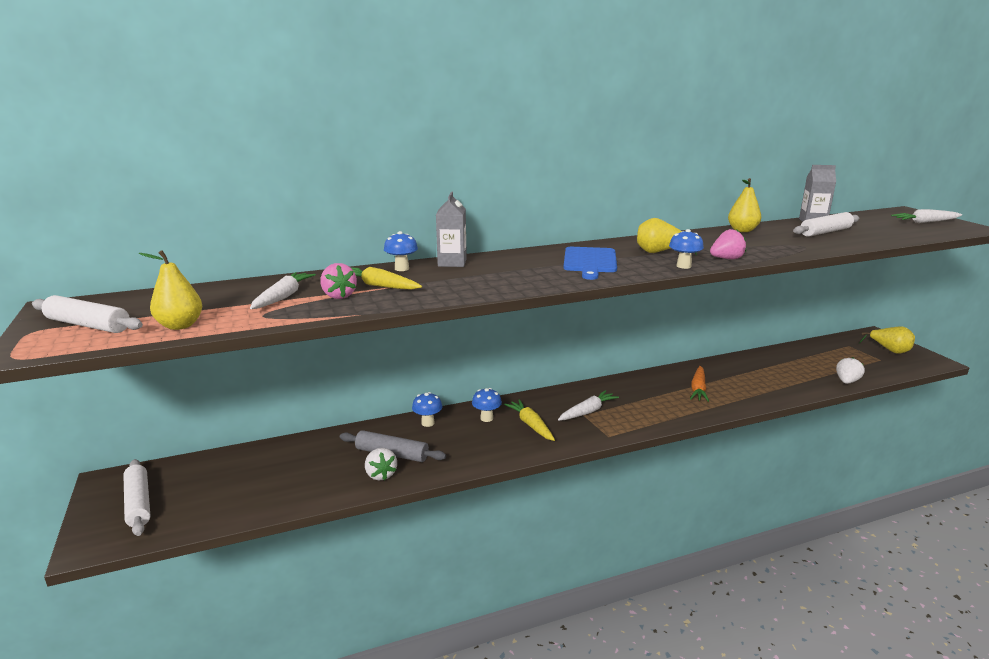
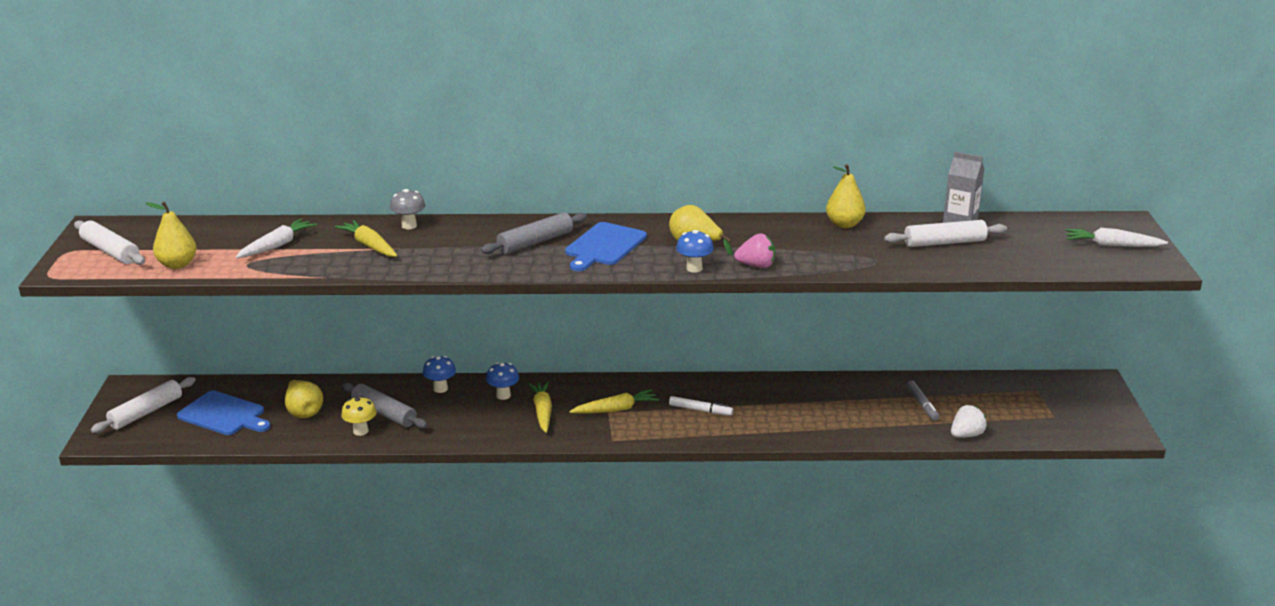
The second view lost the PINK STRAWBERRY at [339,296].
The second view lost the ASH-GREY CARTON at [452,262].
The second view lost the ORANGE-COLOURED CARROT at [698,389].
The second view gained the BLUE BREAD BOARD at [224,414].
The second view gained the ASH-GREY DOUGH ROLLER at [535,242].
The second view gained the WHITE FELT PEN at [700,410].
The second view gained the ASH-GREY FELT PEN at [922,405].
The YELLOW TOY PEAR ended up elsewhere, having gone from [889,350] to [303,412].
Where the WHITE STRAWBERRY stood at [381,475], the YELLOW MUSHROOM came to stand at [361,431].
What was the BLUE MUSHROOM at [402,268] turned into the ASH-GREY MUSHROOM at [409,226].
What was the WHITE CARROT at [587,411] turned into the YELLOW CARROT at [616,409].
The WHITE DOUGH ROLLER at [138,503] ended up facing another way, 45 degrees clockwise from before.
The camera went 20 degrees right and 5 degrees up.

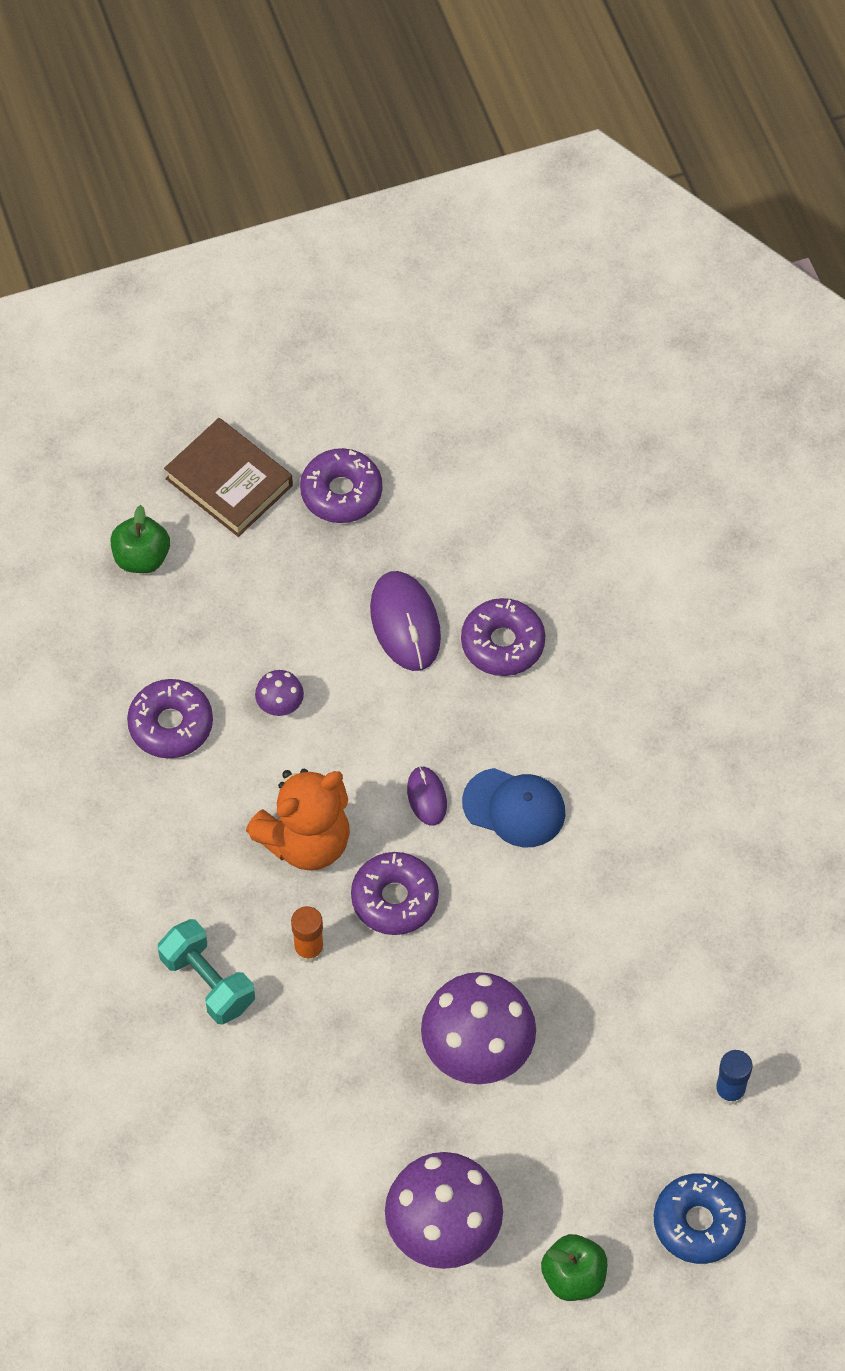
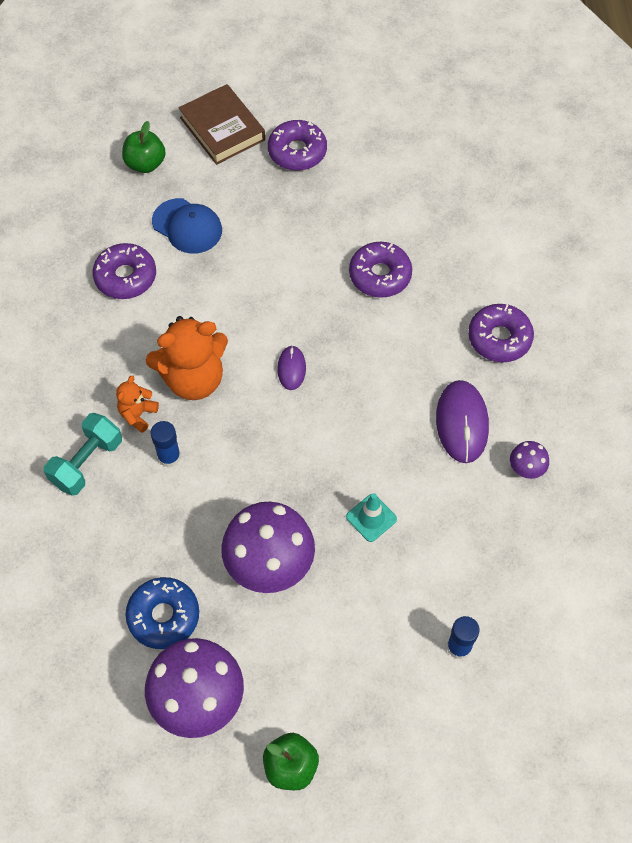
The second view gained the ORANGE-COLOURED TEDDY BEAR at [138,414].
The second view gained the TEAL SAFETY CONE at [371,518].
The VIOLET MUSHROOM ended up elsewhere, having gone from [280,706] to [525,470].
The VIOLET DOUGHNUT ended up elsewhere, having gone from [394,899] to [499,338].
The VIOLET MOUSE ended up elsewhere, having gone from [405,623] to [462,423].
The BLUE BASEBALL CAP ended up elsewhere, having gone from [514,808] to [187,226].
The BLUE DOUGHNUT ended up elsewhere, having gone from [698,1222] to [163,616].
What was the ORANGE-COLOURED GLUE STICK at [309,949] turned into the BLUE GLUE STICK at [169,457].
The TEAL DUMBBELL at [207,982] ended up facing another way, 60 degrees clockwise from before.
The camera went 15 degrees right and 0 degrees up.

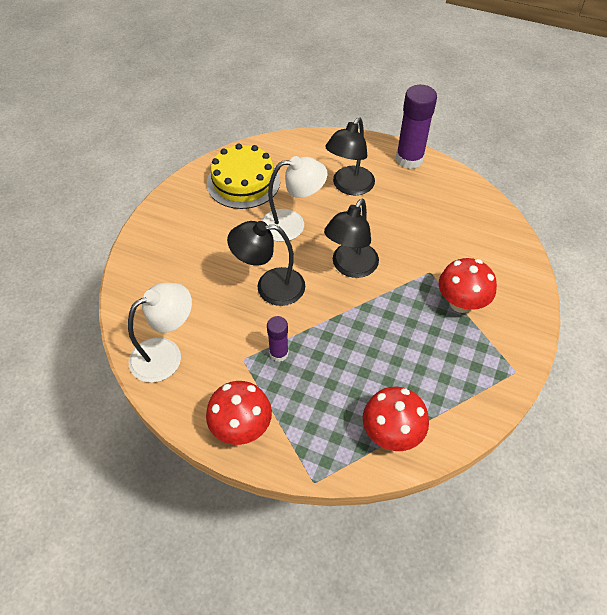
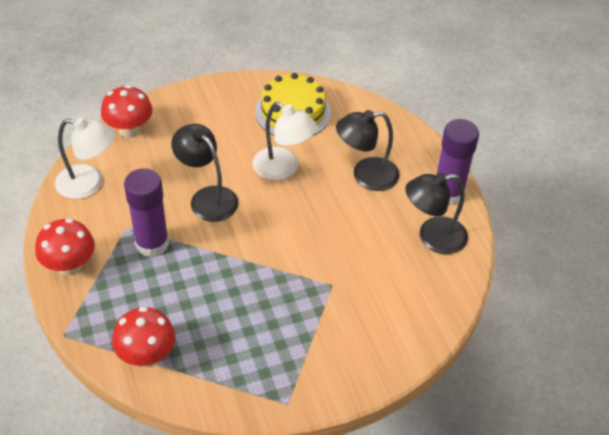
The JET-BLACK DESK LAMP ended up elsewhere, having gone from [350,267] to [432,237].
The SCARLET MUSHROOM ended up elsewhere, having gone from [461,303] to [129,130].
The size of the VIOLET GLUE STICK at [279,353] changed by a factor of 1.83.
The camera went 45 degrees right and 5 degrees down.

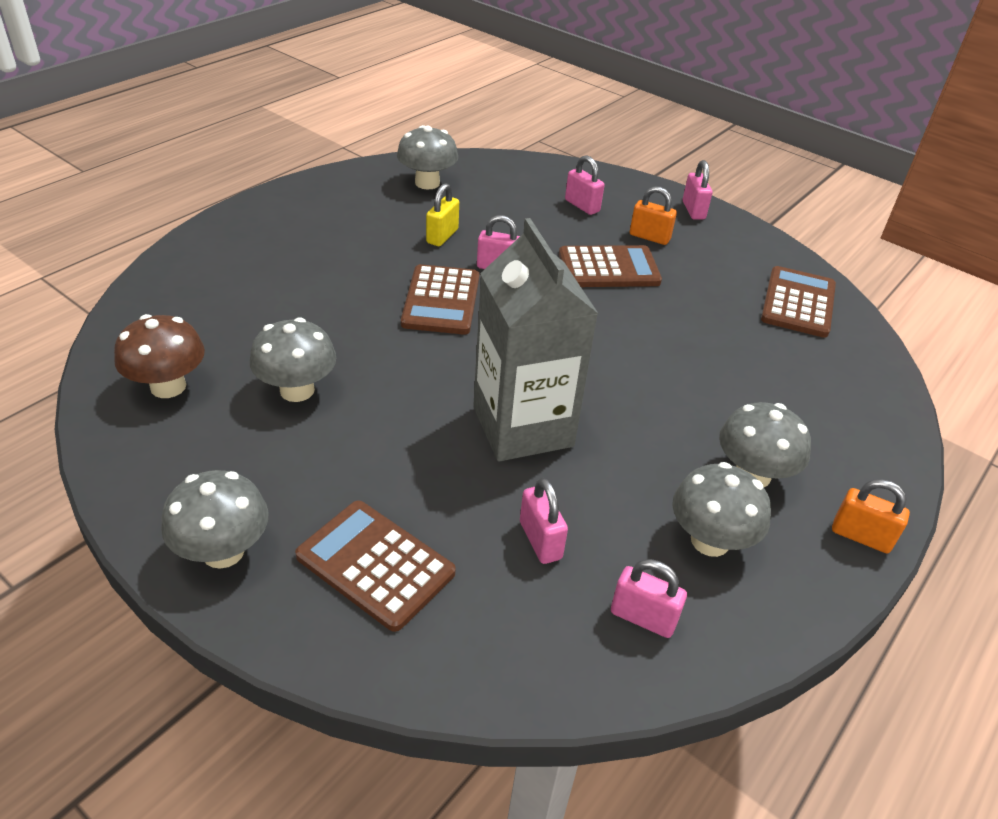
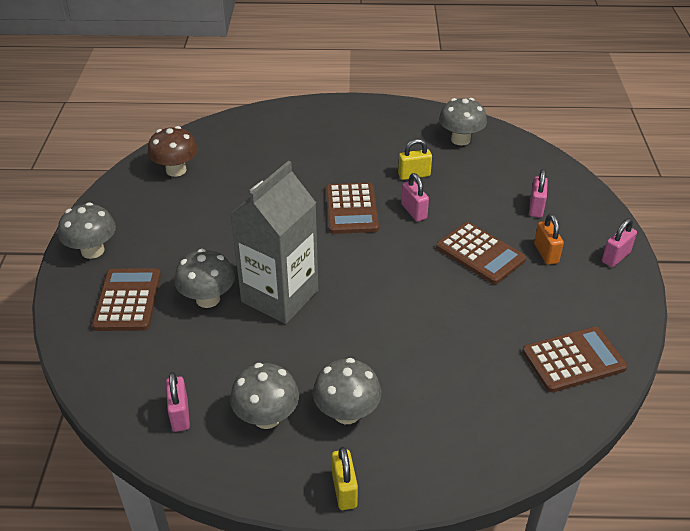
The second view lost the PINK PADLOCK at [540,540].
The ASH-GREY MUSHROOM ended up elsewhere, having gone from [297,390] to [208,299].
What was the ORANGE-COLOURED PADLOCK at [861,536] turned into the YELLOW PADLOCK at [344,490].
The DARK BROWN POCKET CALCULATOR at [441,301] ended up facing another way, 60 degrees counterclockwise from before.
The camera went 55 degrees right and 0 degrees up.

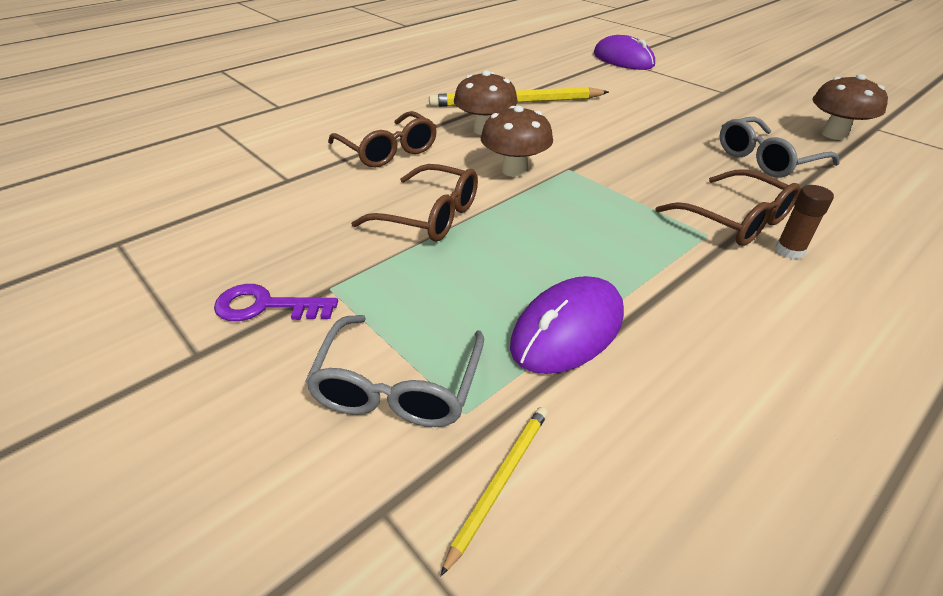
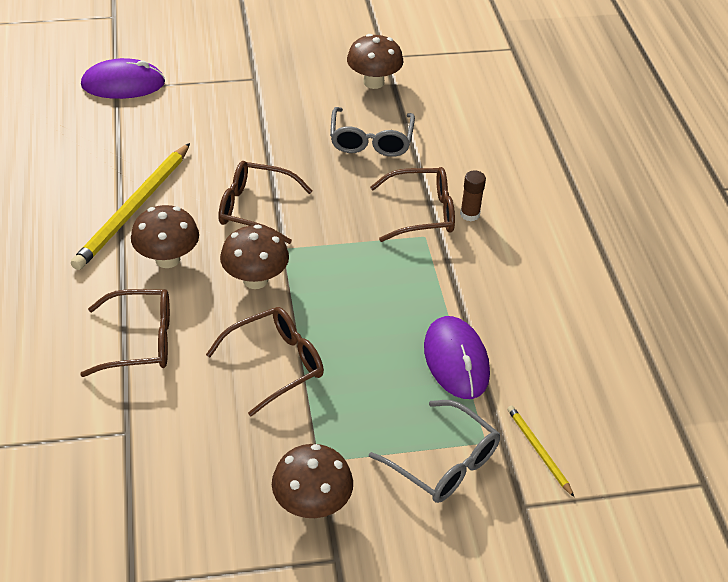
The second view gained the DARK BROWN EYEGLASSES at [255,209].
Where the VIOLET DOOR KEY stood at [266,306], the DARK BROWN MUSHROOM came to stand at [312,505].
The camera went 60 degrees left and 5 degrees up.

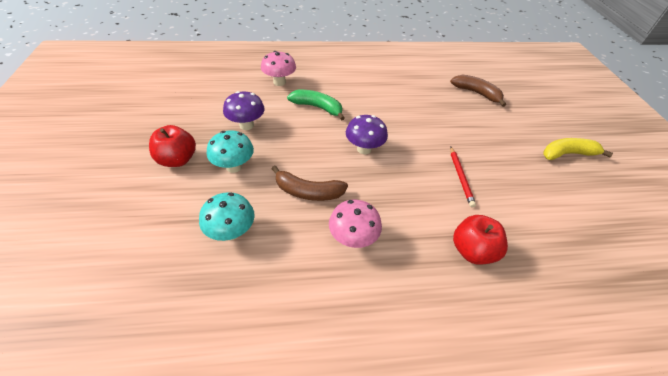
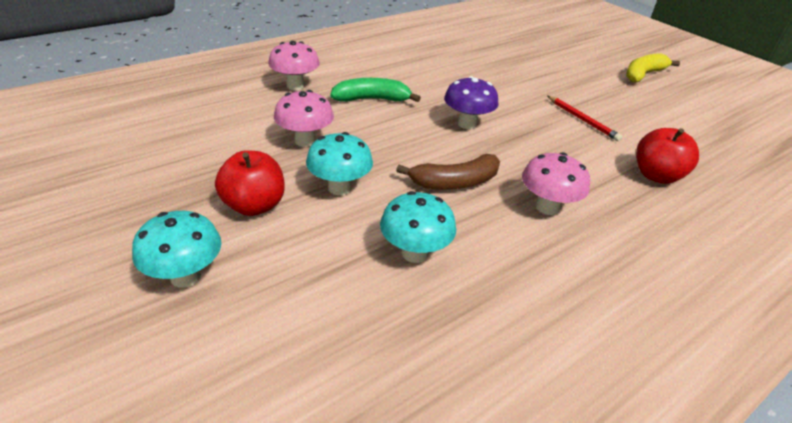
The second view lost the DARK BROWN BANANA FRUIT at [476,93].
The second view gained the TEAL MUSHROOM at [185,276].
What was the VIOLET MUSHROOM at [246,125] turned into the PINK MUSHROOM at [305,141].
The camera went 30 degrees left and 10 degrees down.

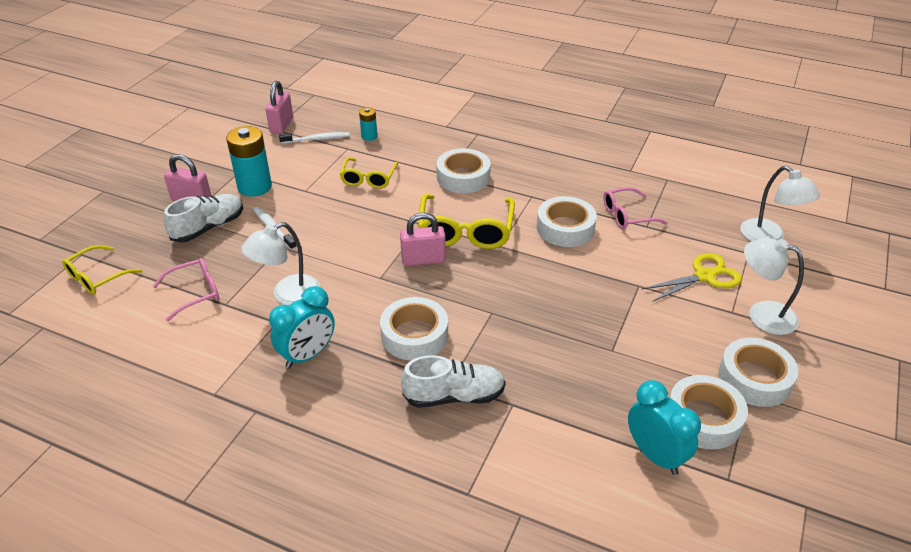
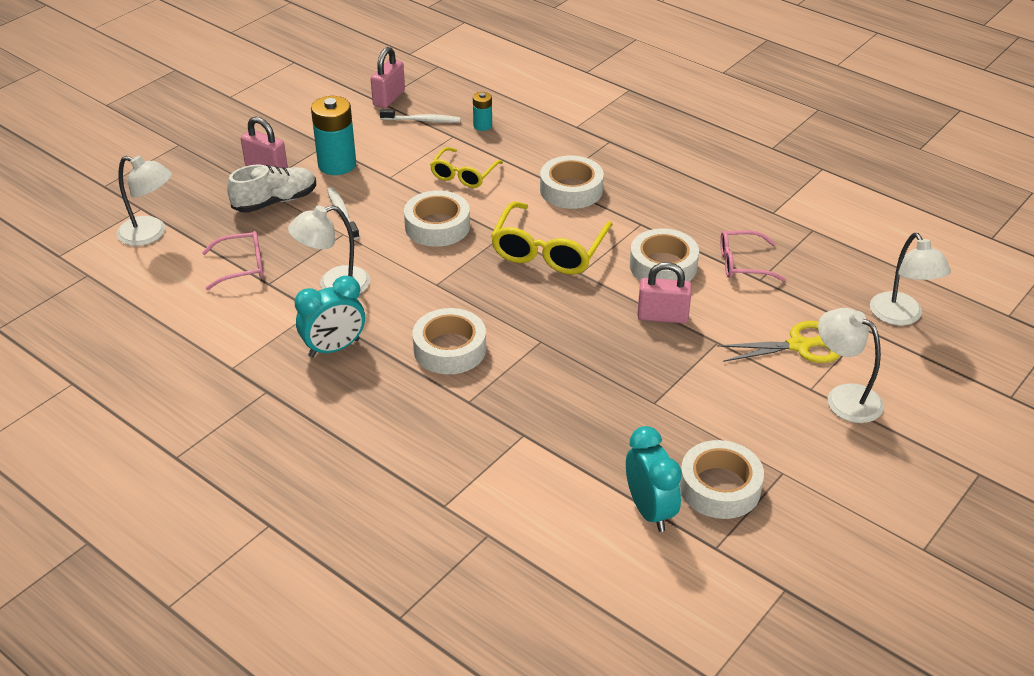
The second view lost the WHITE SNEAKER at [454,396].
The PINK PADLOCK ended up elsewhere, having gone from [423,260] to [662,316].
The WHITE TAPE ended up elsewhere, having gone from [754,378] to [437,226].
Where the YELLOW EYEGLASSES stood at [97,277], the WHITE DESK LAMP came to stand at [150,234].
The camera went 15 degrees right and 0 degrees up.

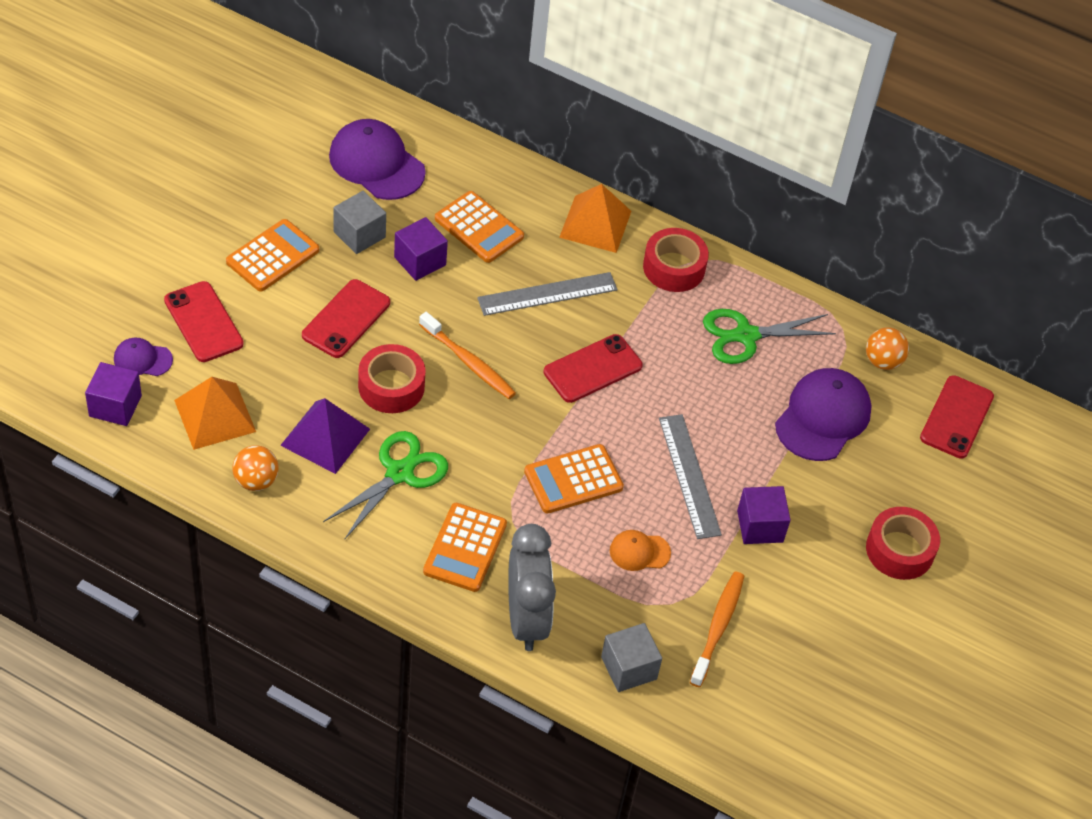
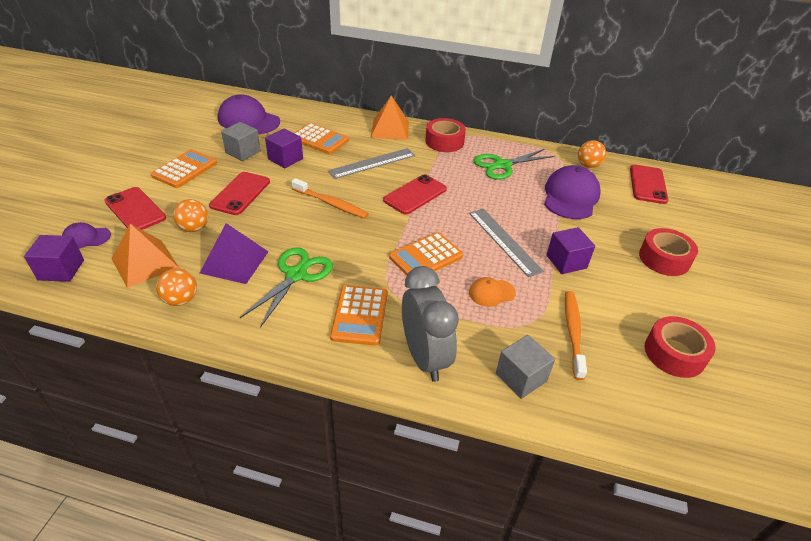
The second view gained the ORANGE-COLOURED PLAY BALL at [194,228].
The SCARLET TAPE ended up elsewhere, having gone from [391,386] to [674,353].
The camera went 10 degrees left and 10 degrees down.

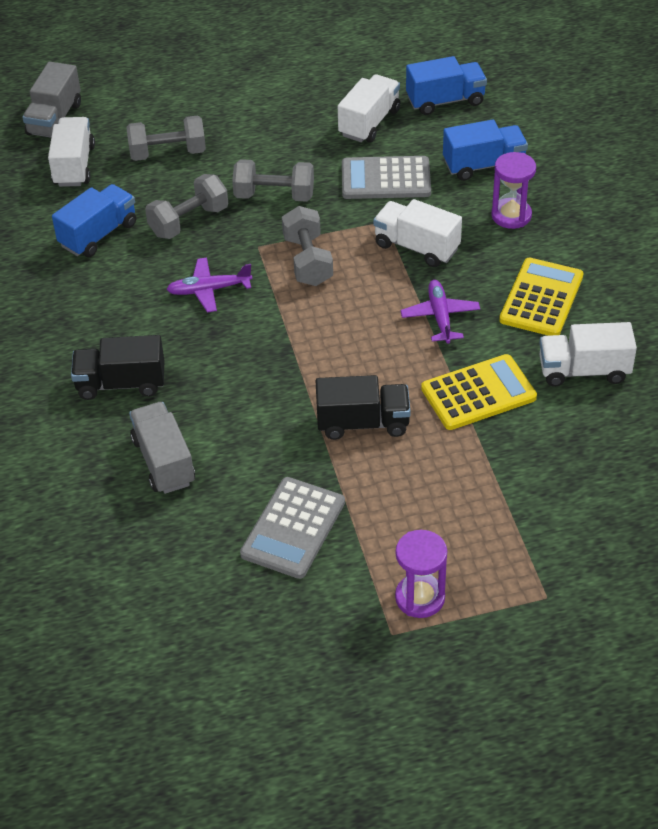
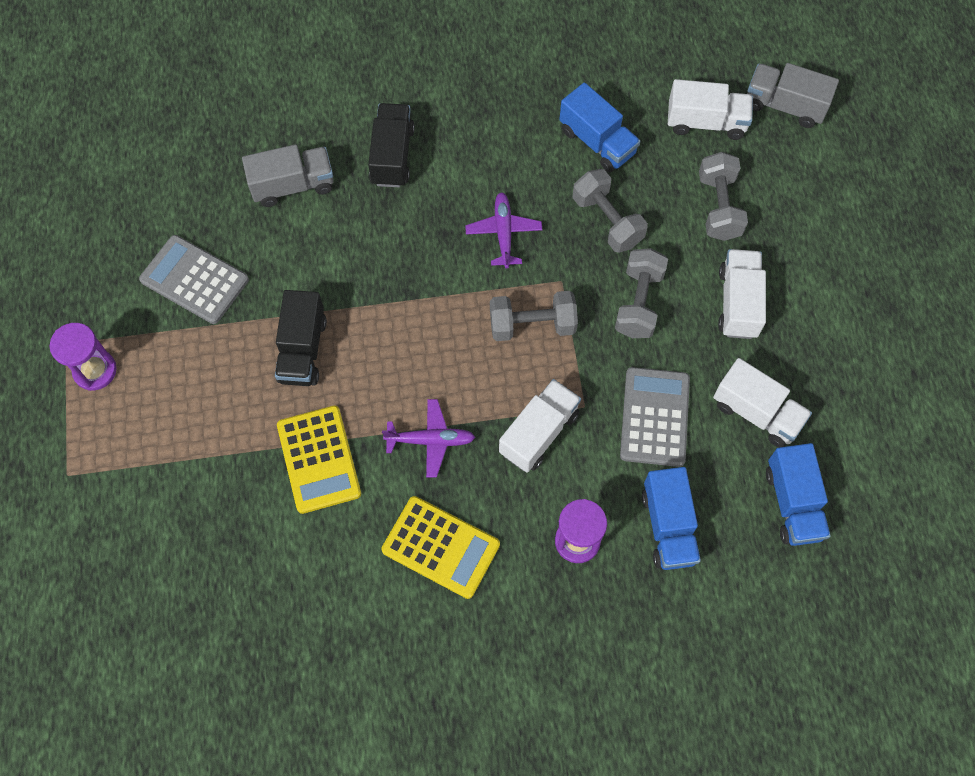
The WHITE TOY TRUCK ended up elsewhere, having gone from [584,371] to [738,303].
The camera went 95 degrees right and 20 degrees up.

